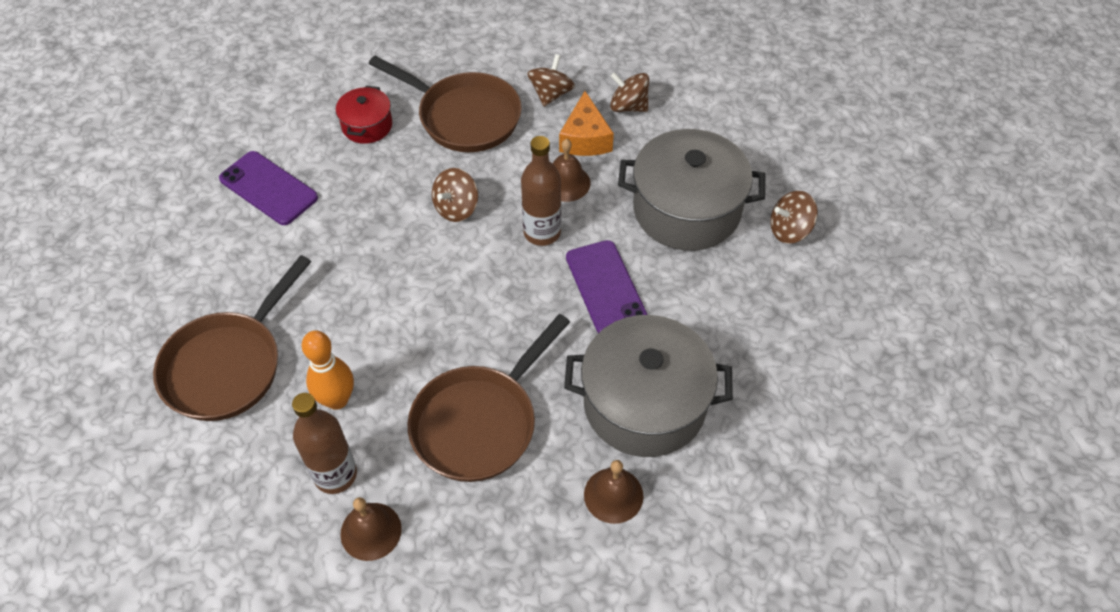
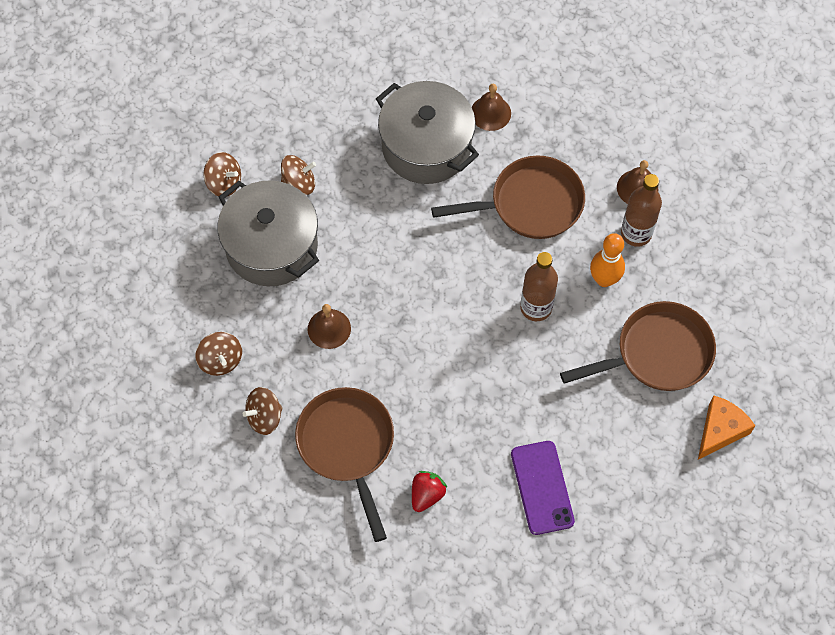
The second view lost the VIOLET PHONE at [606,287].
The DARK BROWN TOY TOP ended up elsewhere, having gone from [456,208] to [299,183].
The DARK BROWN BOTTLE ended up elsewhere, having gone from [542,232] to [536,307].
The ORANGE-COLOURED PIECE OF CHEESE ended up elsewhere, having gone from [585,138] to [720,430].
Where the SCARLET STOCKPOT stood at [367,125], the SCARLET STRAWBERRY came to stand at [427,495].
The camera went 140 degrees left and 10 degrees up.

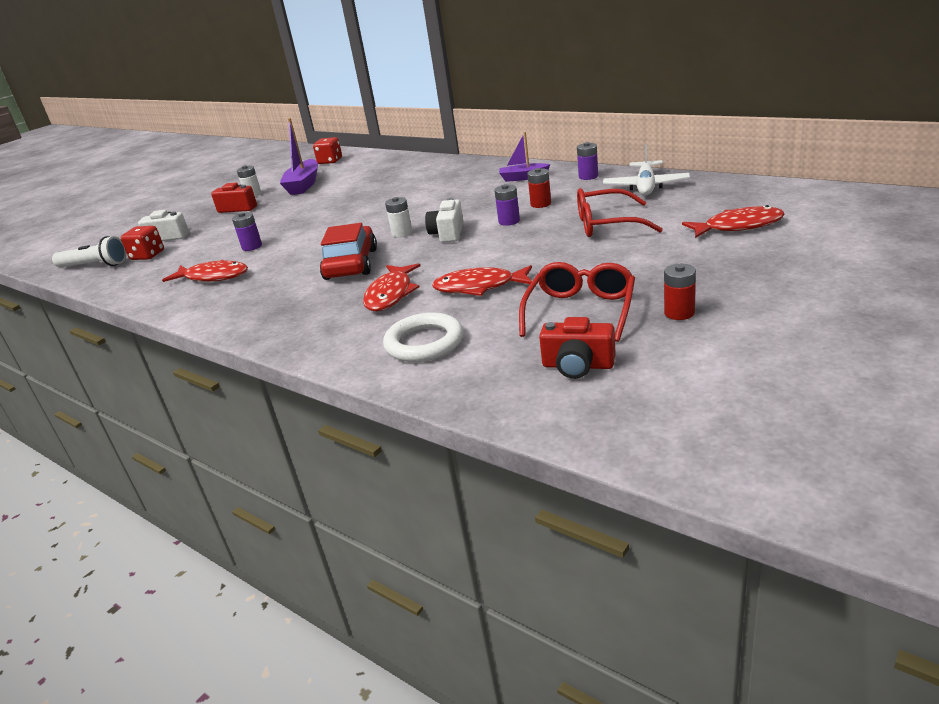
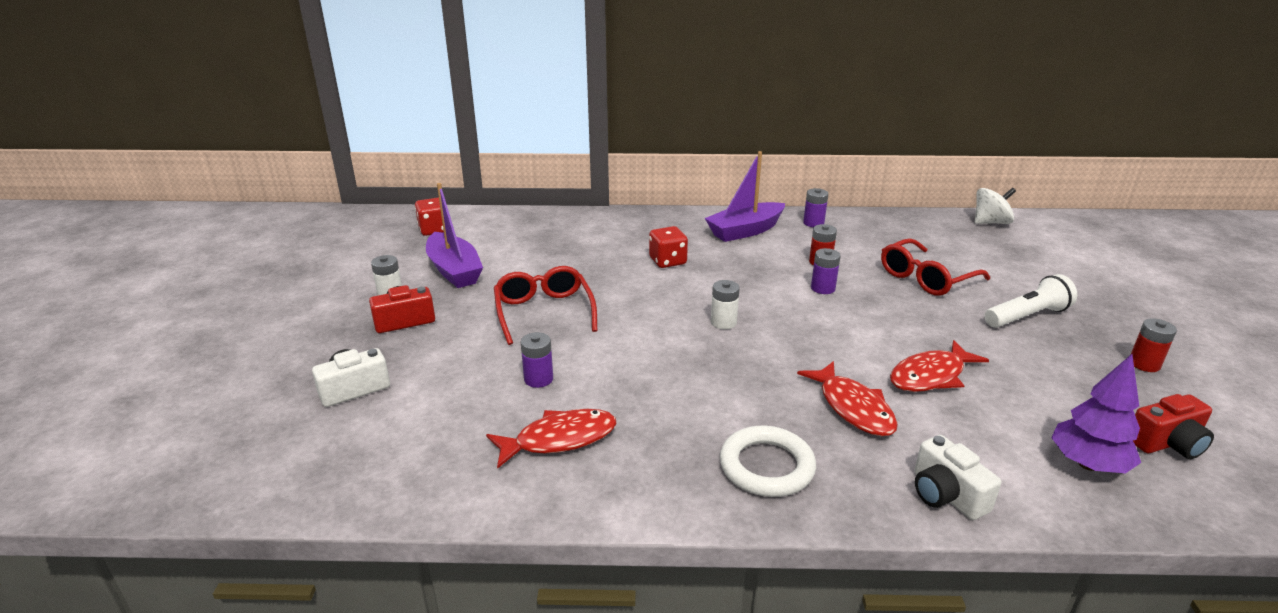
The second view lost the SCARLET CAR at [351,264].
The second view lost the WHITE PLANE at [646,186].
The second view lost the SCARLET FISH at [738,226].
The second view gained the WHITE TOY TOP at [990,222].
The second view gained the VIOLET FIR TREE at [1087,464].
The WHITE FLASHLIGHT ended up elsewhere, having gone from [95,265] to [1027,316].
The SCARLET DIE ended up elsewhere, having gone from [147,255] to [667,261].
The WHITE TORUS ended up elsewhere, having gone from [424,343] to [766,466].
The WHITE PHOTO CAMERA ended up elsewhere, having gone from [447,233] to [946,495].
The SCARLET EYEGLASSES ended up elsewhere, having gone from [580,311] to [544,312].
The size of the VIOLET TOY BOAT at [523,178] changed by a factor of 1.59.
The camera went 40 degrees left and 0 degrees up.

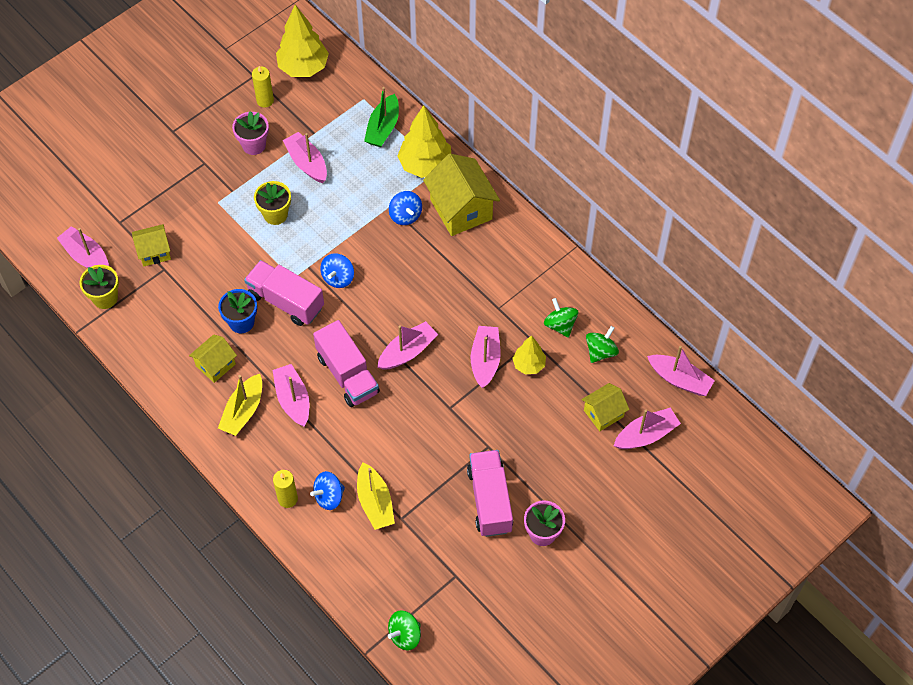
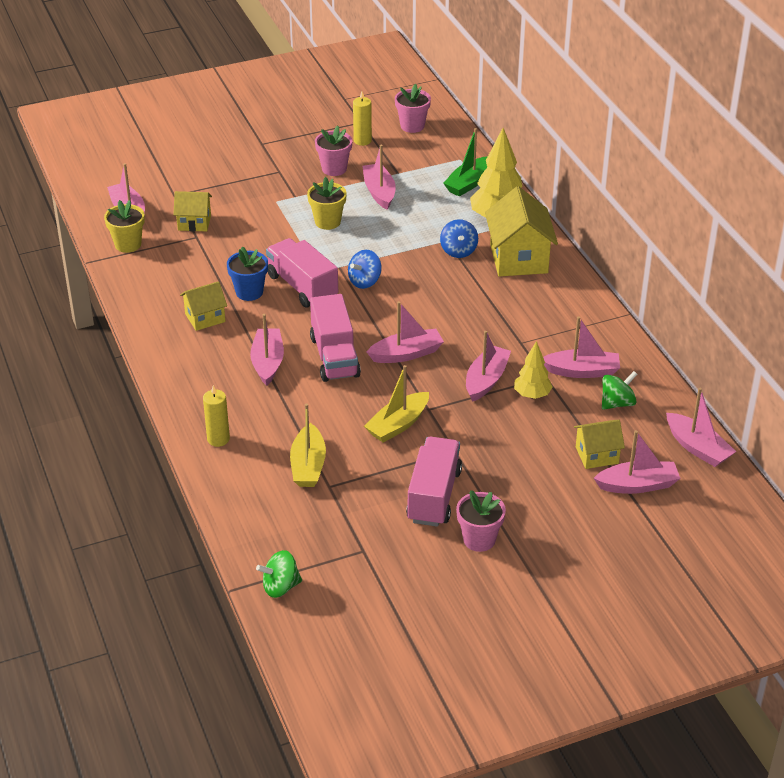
The second view lost the BLUE TOY TOP at [329,496].
The YELLOW TOY BOAT ended up elsewhere, having gone from [243,411] to [398,425].
Where the YELLOW FIR TREE stood at [303,68], the PINK POTTED PLANT came to stand at [412,126].
Where the GREEN TOY TOP stood at [560,325], the PINK TOY BOAT came to stand at [582,371].
The camera went 20 degrees right and 20 degrees down.

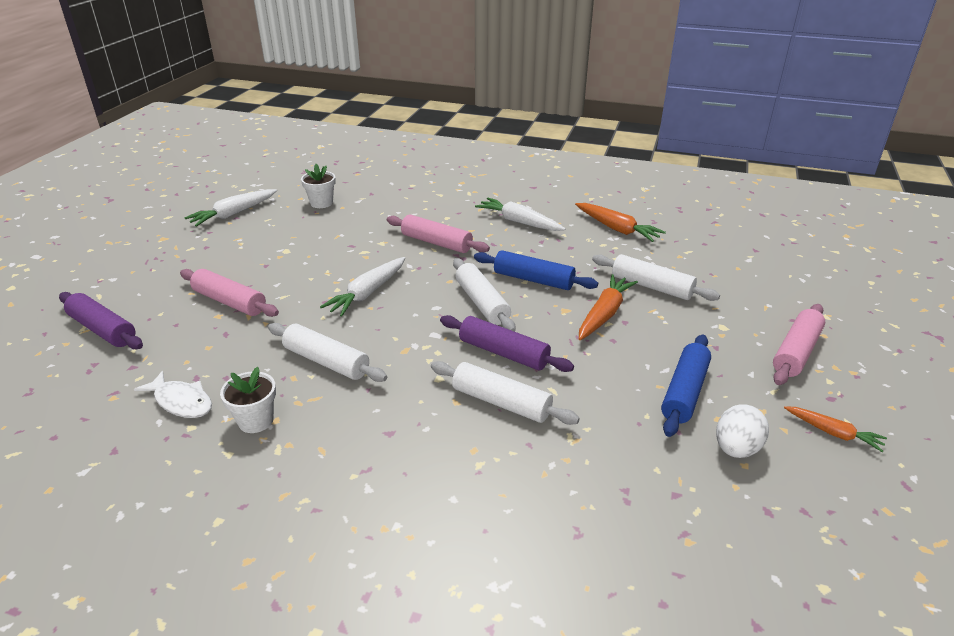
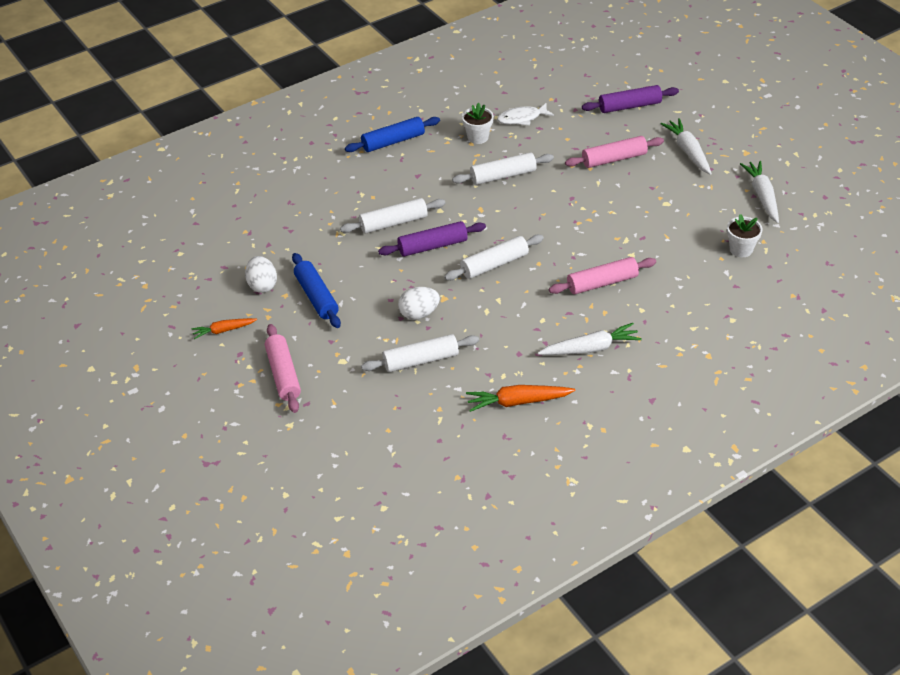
The WHITE CARROT ended up elsewhere, having gone from [367,293] to [688,151].
The BLUE DOUGH ROLLER ended up elsewhere, having gone from [533,280] to [393,141].
Where the ORANGE-COLOURED CARROT stood at [604,314], the WHITE TOY EGG came to stand at [419,314].
The WHITE DOUGH ROLLER at [482,303] ended up facing another way, 45 degrees counterclockwise from before.
The camera went 130 degrees right and 10 degrees up.

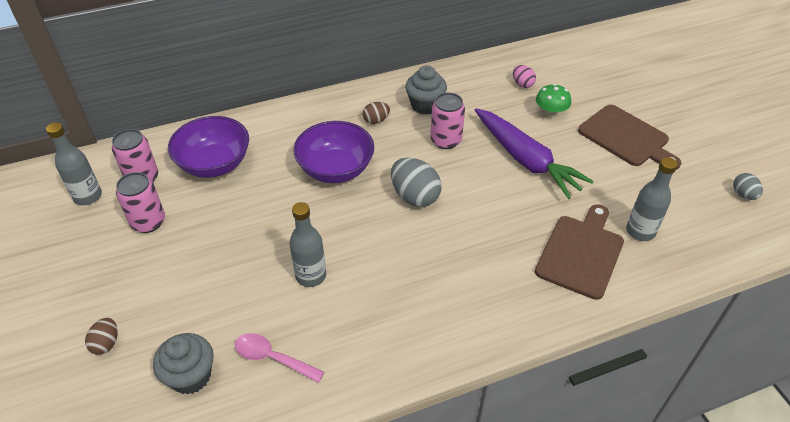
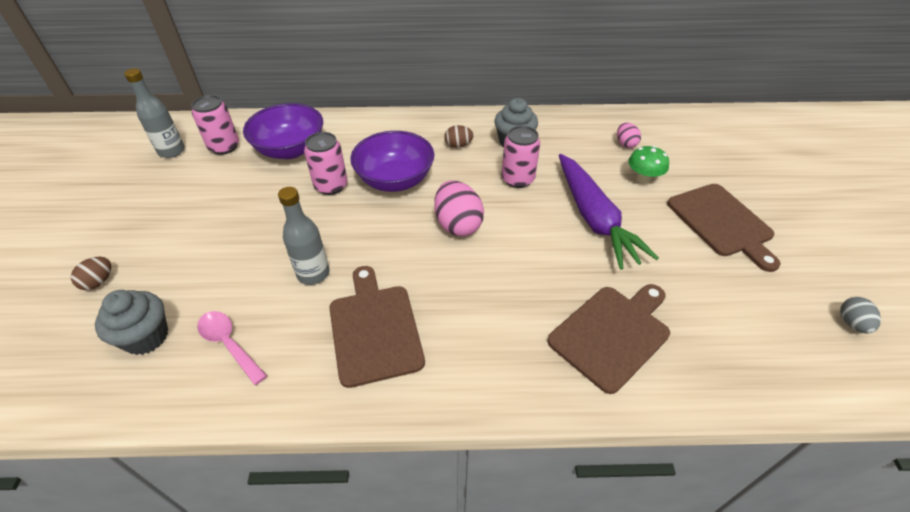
The second view lost the ASH-GREY BOTTLE at [640,231].
The second view gained the DARK BROWN BREAD BOARD at [374,329].
The PINK SODA CAN ended up elsewhere, having gone from [148,222] to [331,186].
What was the ASH-GREY TOY EGG at [415,196] turned into the PINK TOY EGG at [458,225].
The camera went 20 degrees right and 0 degrees up.

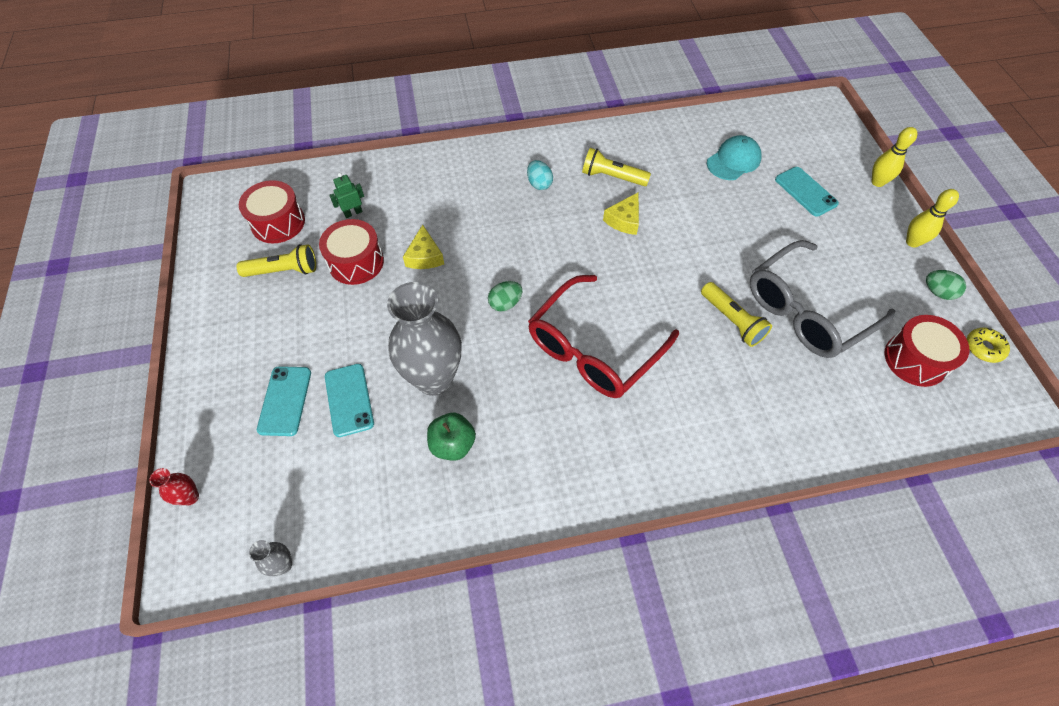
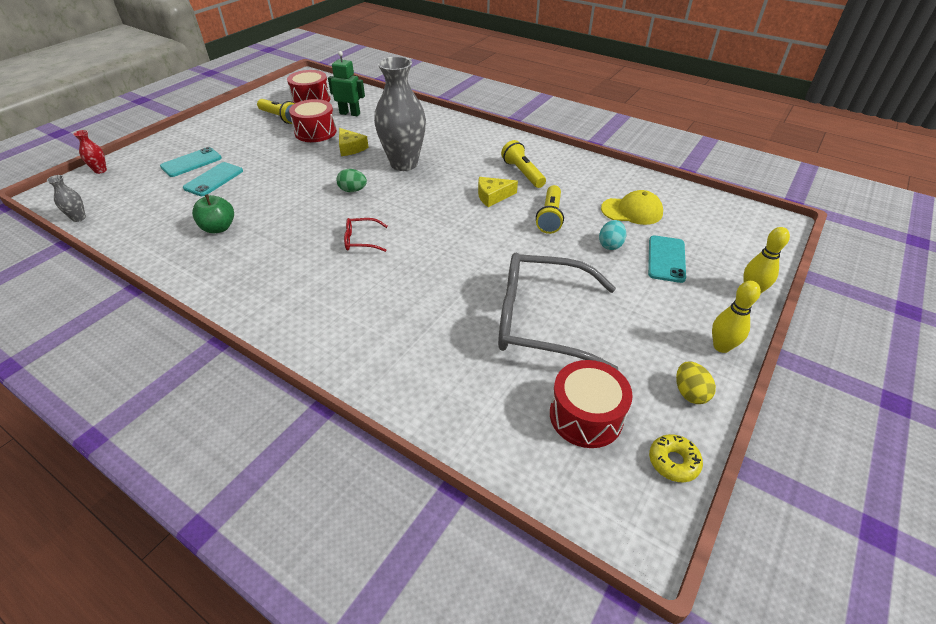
The ASH-GREY VASE ended up elsewhere, having gone from [434,379] to [404,164].
The TEAL TOY EGG ended up elsewhere, having gone from [539,184] to [610,245].
The YELLOW FLASHLIGHT ended up elsewhere, having gone from [732,320] to [550,217].
What was the TEAL BASEBALL CAP at [733,161] turned into the YELLOW BASEBALL CAP at [632,211].
What was the GREEN TOY EGG at [937,292] turned into the YELLOW TOY EGG at [690,393].
The YELLOW PIECE OF CHEESE at [424,256] ended up facing another way, 75 degrees counterclockwise from before.
The size of the GREEN TOY ROBOT at [353,213] changed by a factor of 1.50.
The size of the SCARLET EYEGLASSES at [593,348] changed by a factor of 0.41.
The camera went 45 degrees right and 15 degrees down.

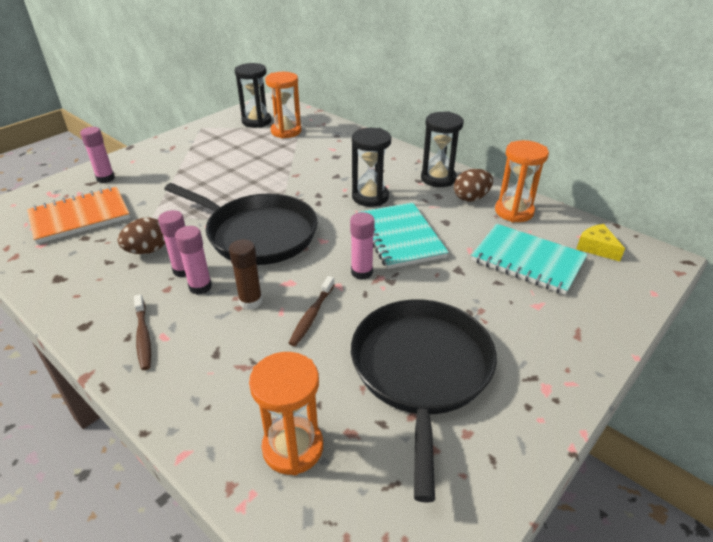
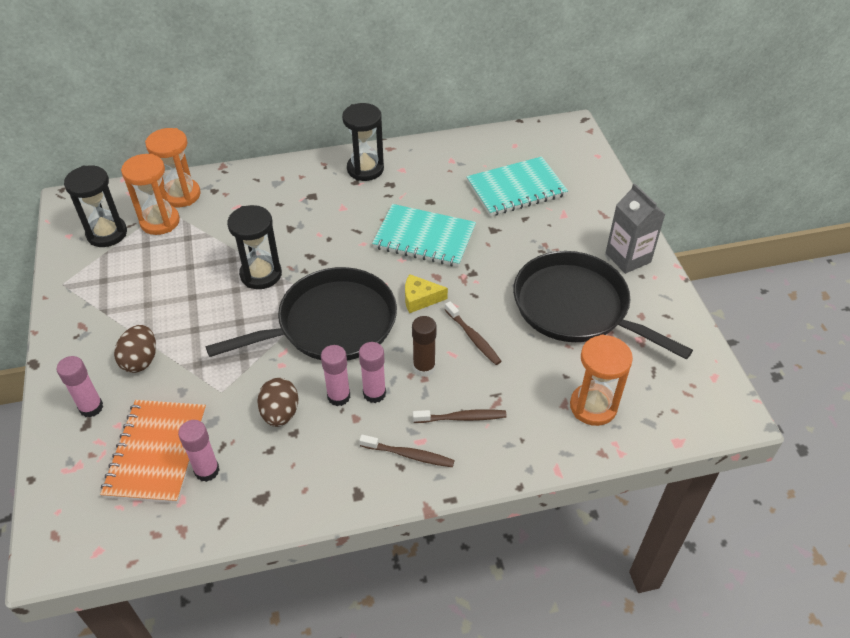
The second view gained the DARK BROWN TOOTH BRUSH at [461,418].
The second view gained the ASH-GREY CARTON at [628,258].
The PINK GLUE STICK ended up elsewhere, having gone from [362,272] to [207,470].
The JET-BLACK SANDGLASS ended up elsewhere, having gone from [370,197] to [261,274].
The DARK BROWN TOY EGG ended up elsewhere, having gone from [471,198] to [140,360].
The ORANGE-COLOURED SANDGLASS ended up elsewhere, having gone from [514,212] to [181,195].
The YELLOW PIECE OF CHEESE ended up elsewhere, having gone from [596,248] to [420,299].
The camera went 55 degrees left and 10 degrees up.

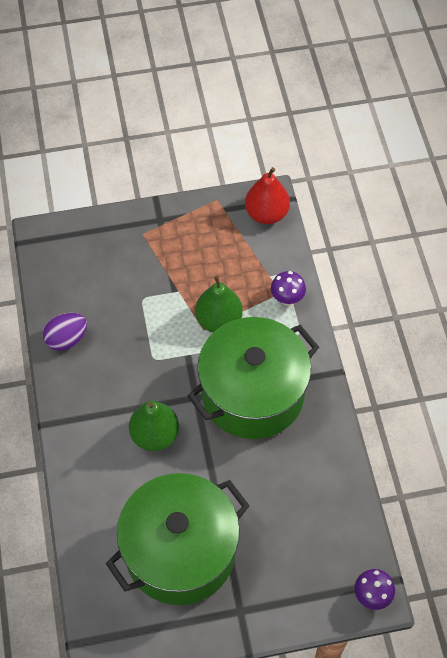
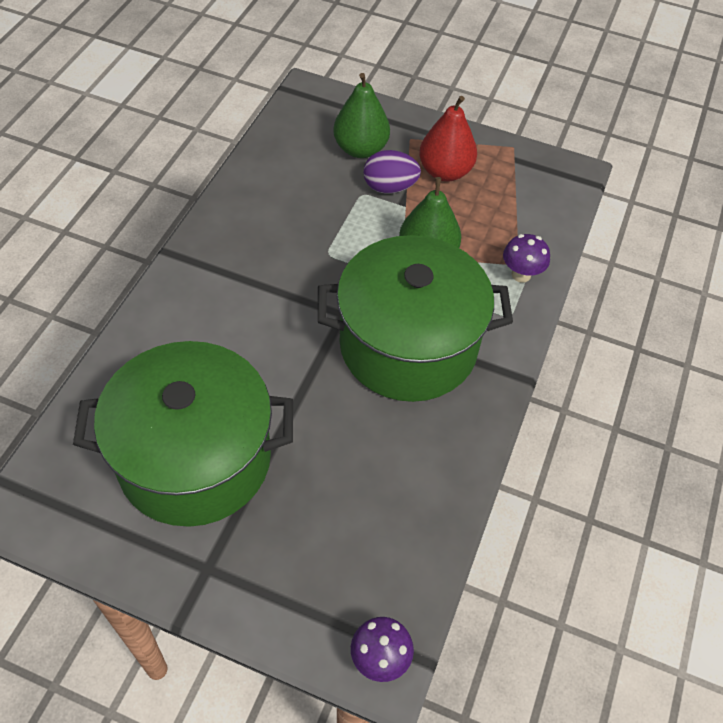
The VIOLET TOY EGG ended up elsewhere, having gone from [66,339] to [389,187].
The GREEN TOY PEAR ended up elsewhere, having gone from [155,435] to [360,149].
The SCARLET TOY PEAR ended up elsewhere, having gone from [266,214] to [445,172].
The camera went 30 degrees right and 5 degrees down.

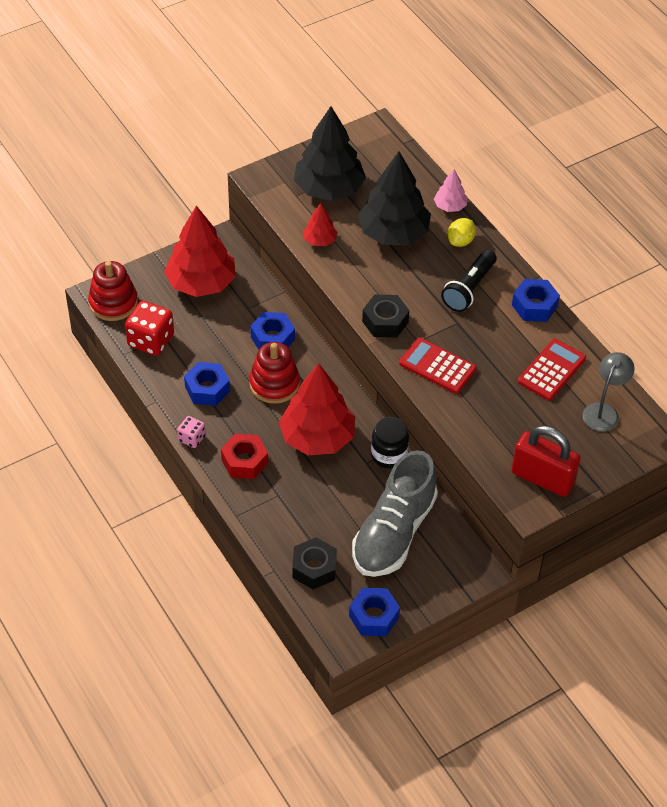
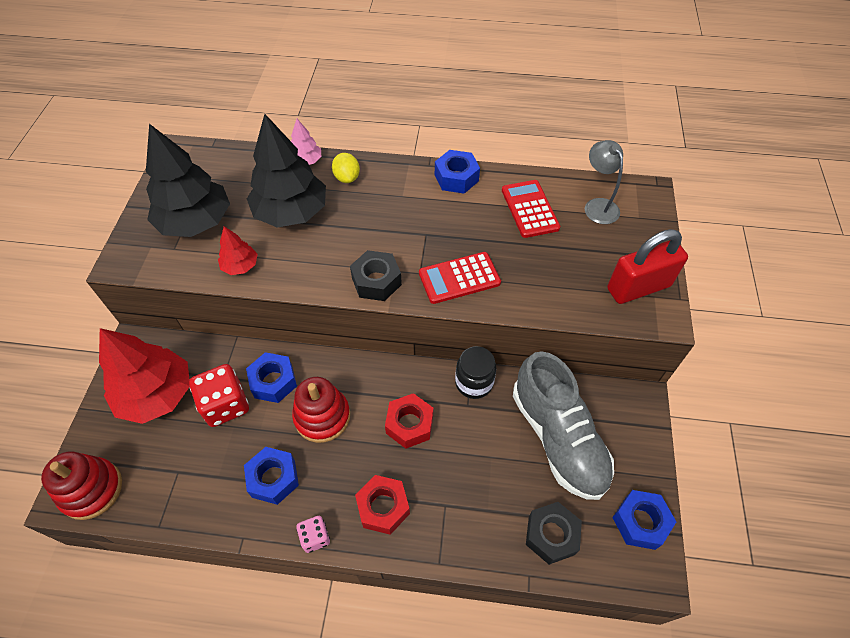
The second view lost the JET-BLACK FLASHLIGHT at [469,289].
The SCARLET DIE ended up elsewhere, having gone from [151,340] to [225,405].
Where the SCARLET FIR TREE stood at [317,437], the SCARLET HEXAGON NUT came to stand at [409,424].
The camera went 50 degrees left and 5 degrees up.

